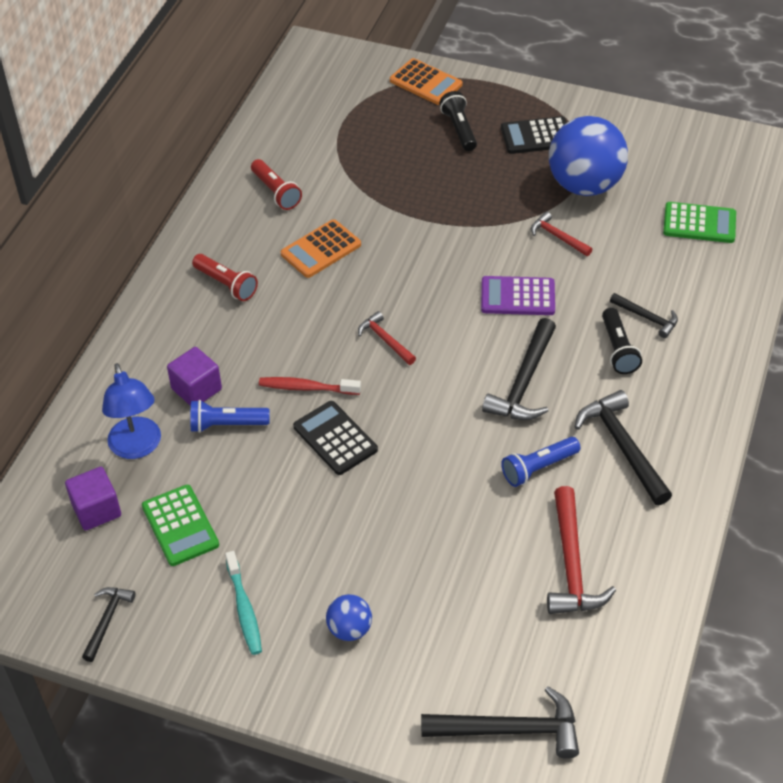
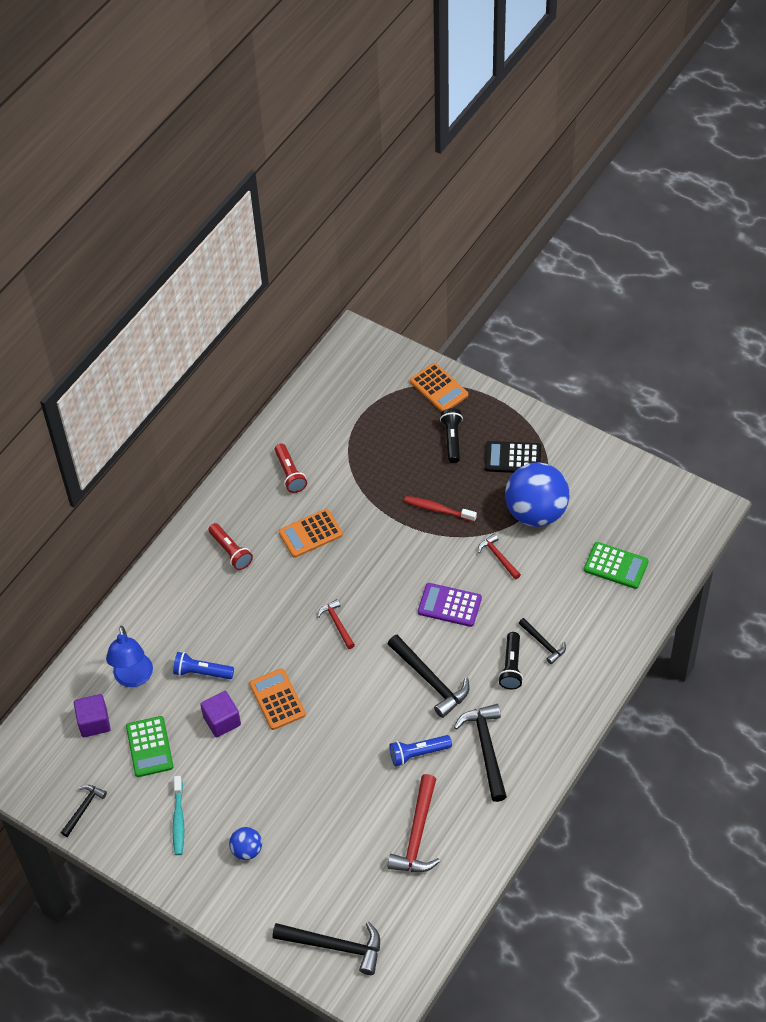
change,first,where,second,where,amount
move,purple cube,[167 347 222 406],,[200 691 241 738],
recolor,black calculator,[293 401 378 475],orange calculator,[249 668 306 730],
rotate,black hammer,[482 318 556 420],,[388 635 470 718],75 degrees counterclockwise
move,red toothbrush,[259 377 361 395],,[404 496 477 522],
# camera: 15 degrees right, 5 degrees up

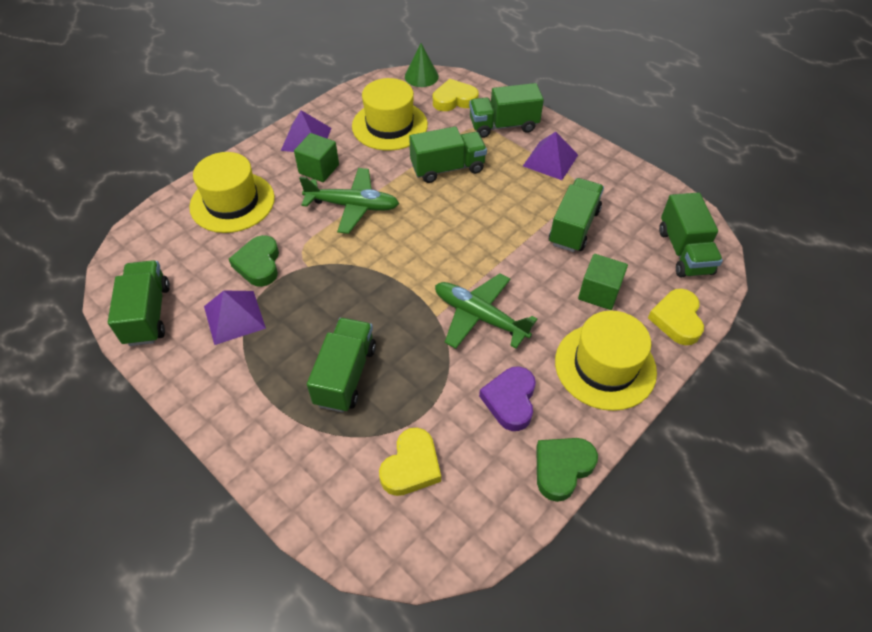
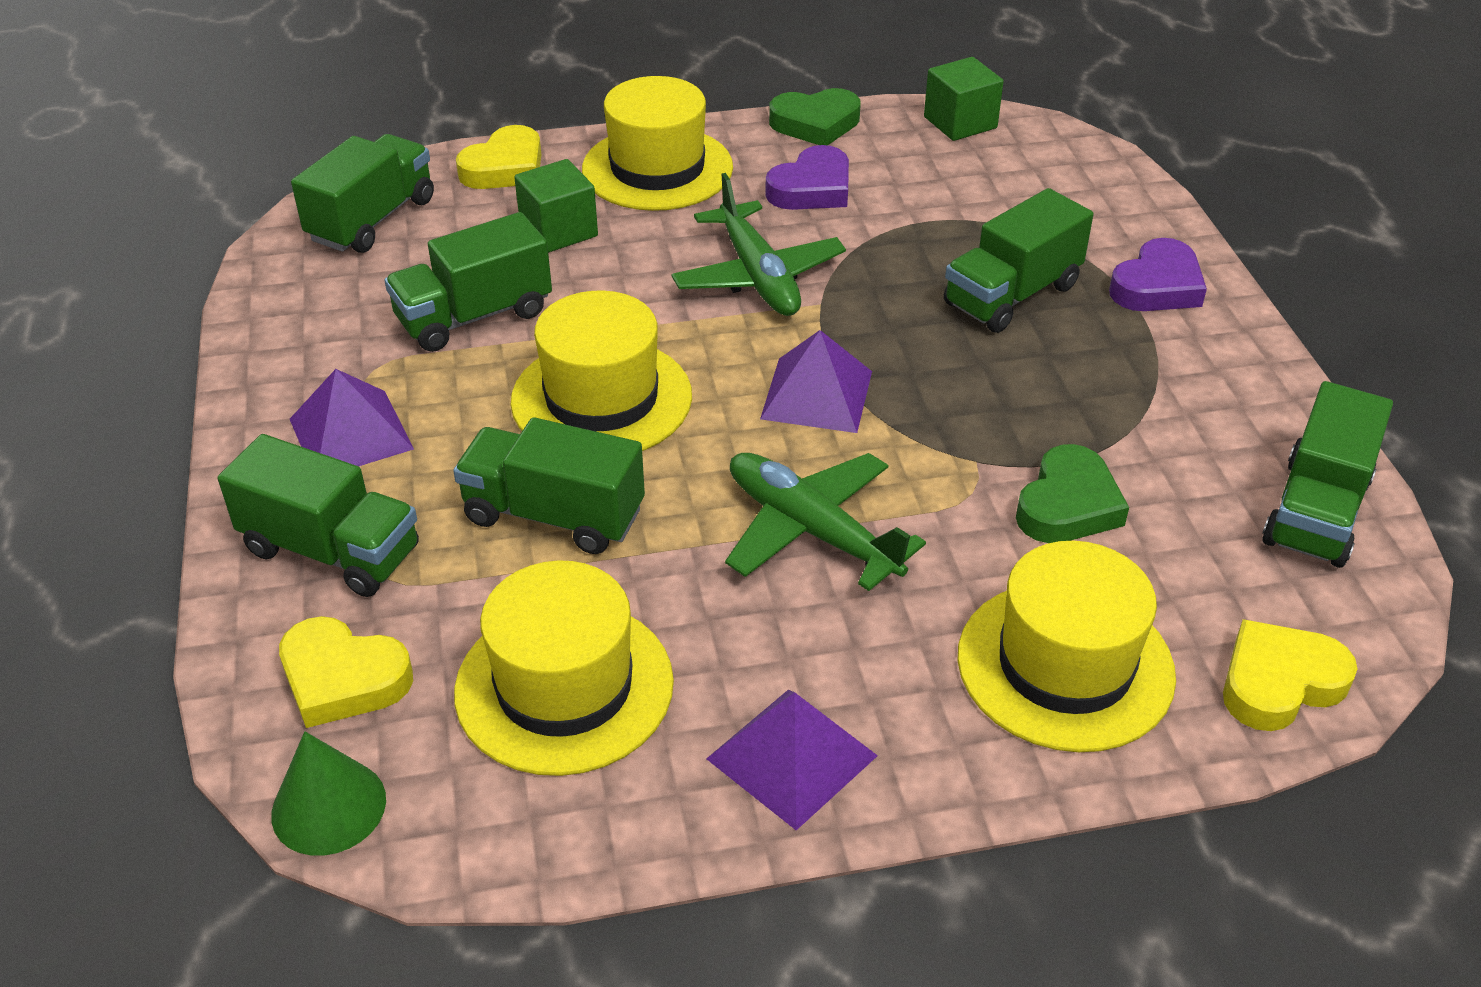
change,first,where,second,where,amount
insert,,,yellow hat,[511 290 692 451],
move,purple pyramid,[204 290 266 345],,[760 330 872 433],
move,green cube,[294 133 339 182],,[924 57 1004 141],
insert,,,purple heart,[1109 238 1207 311],
move,yellow heart,[379 428 441 496],,[1223 619 1358 731],
# camera: 145 degrees left, 10 degrees down

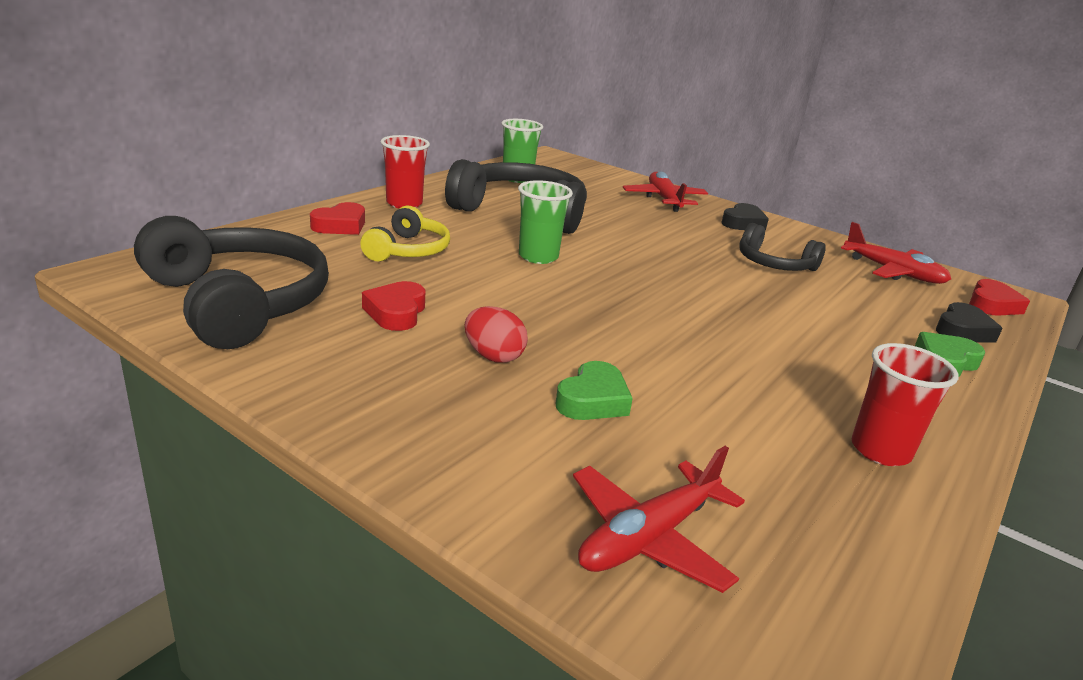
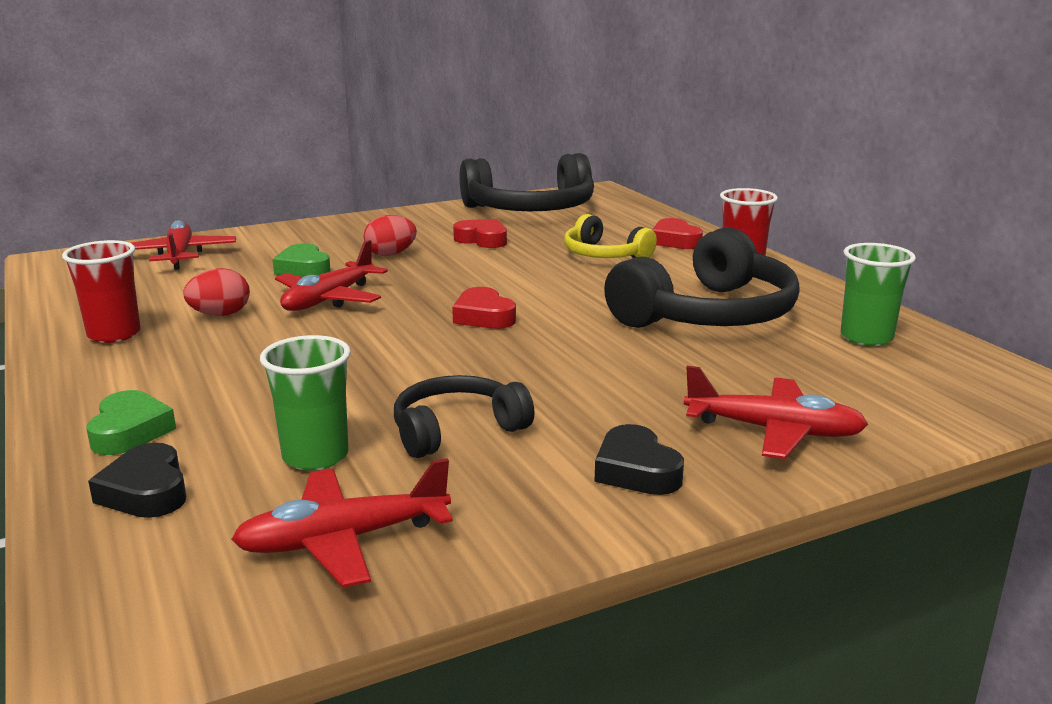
change,first,where,second,where,amount
insert,,,red egg,[183 268 250 316],
move,green cup,[518 180 573 264],,[260 335 351 471],
insert,,,red plane,[275 240 388 311],
move,red heart,[969 279 1030 316],,[452 287 516 329],
# camera: 120 degrees right, 5 degrees down

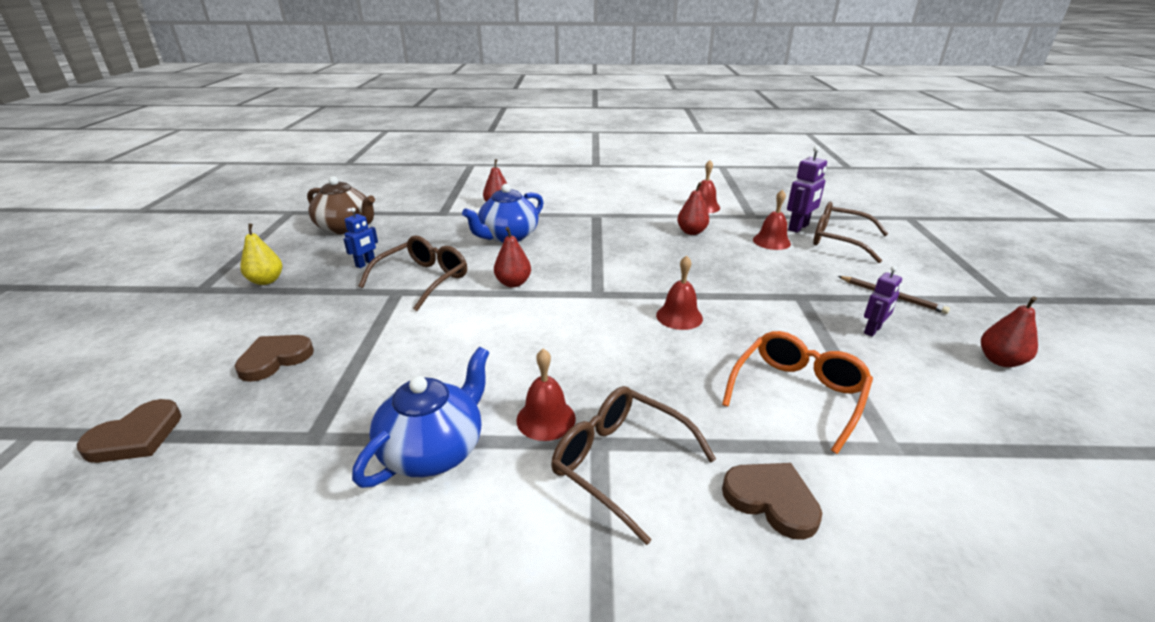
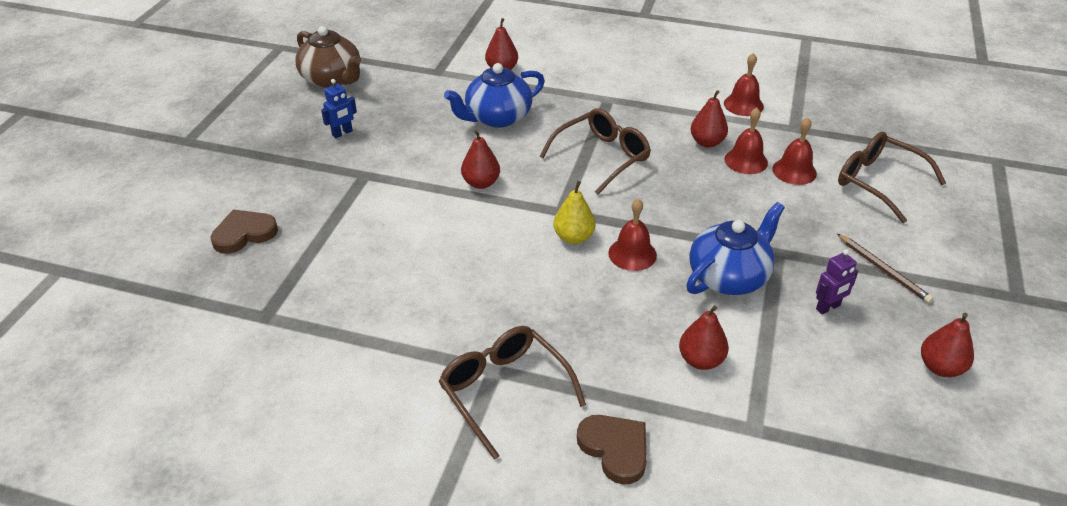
change,first,where,second,where,amount
move,brown glasses,[359 235 467 311],,[540 108 651 195],
move,yellow pear,[240 223 282 285],,[553 181 595 244],
replace,orange glasses,[722 331 873 454],red pear,[679 306 729 370],
move,blue teapot,[352 347 490 488],,[686 202 785 295],
move,red bell,[516 348 576 441],,[724 107 768 174],
delete,brown heart,[77 399 181 463],,,
delete,purple robot,[787 146 827 233],,,
# camera: 15 degrees right, 10 degrees up

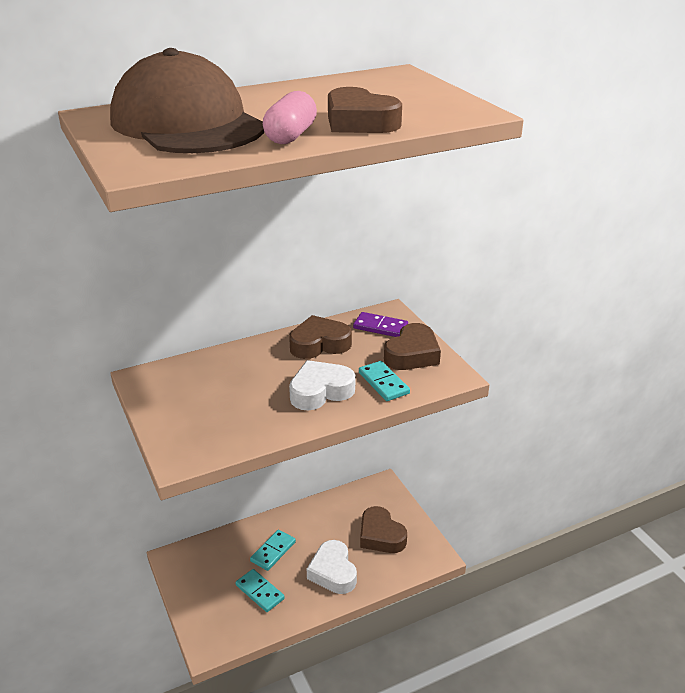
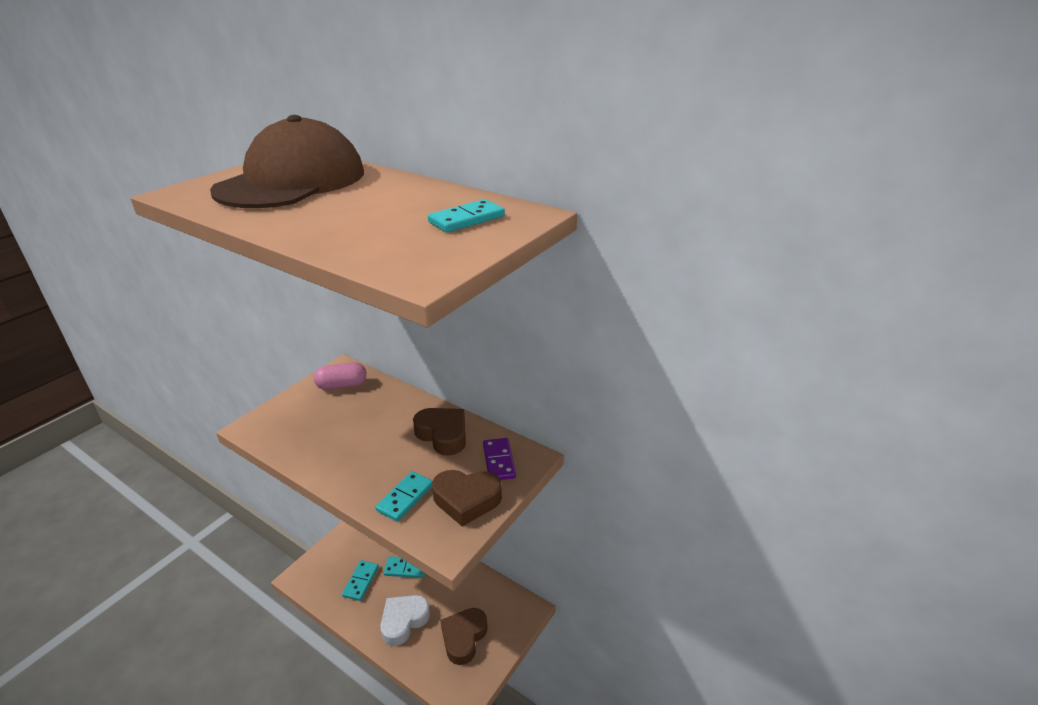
change,first,where,second,where,amount
move,pink capsule,[263 91 317 144],,[314 362 367 390],
insert,,,turquoise domino,[428 199 505 233],
delete,white heart,[289 360 355 411],,,
delete,brown heart,[328 87 402 133],,,
# camera: 60 degrees right, 0 degrees up

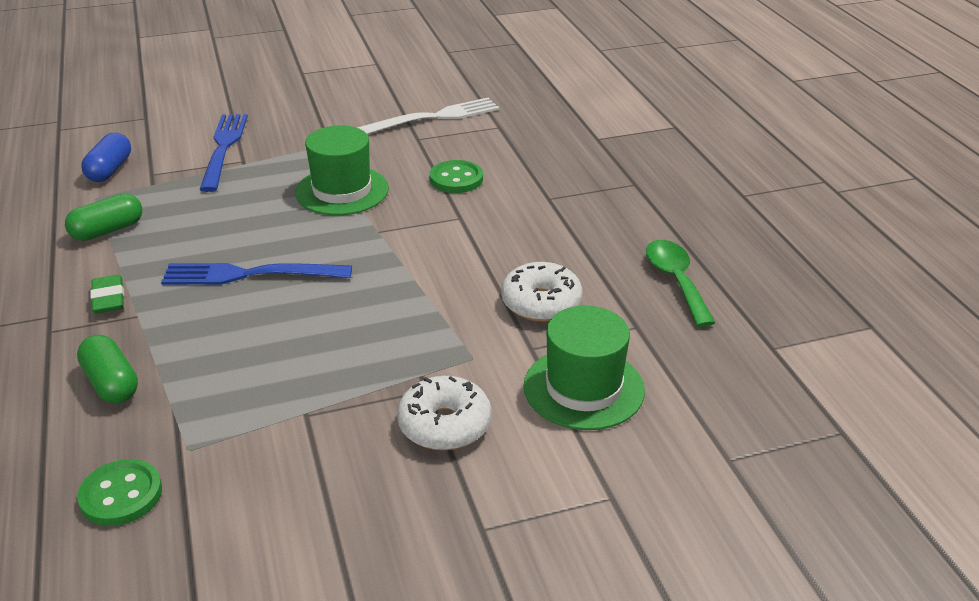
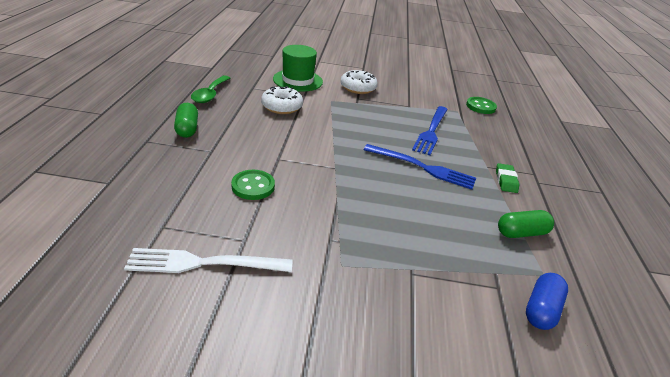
change,first,where,second,where,amount
move,green capsule,[77 335 138 403],,[174 103 198 138],
move,blue fork,[199 114 248 192],,[412 106 448 156],
delete,green hat,[295 125 389 215],,,
# camera: 160 degrees left, 0 degrees up

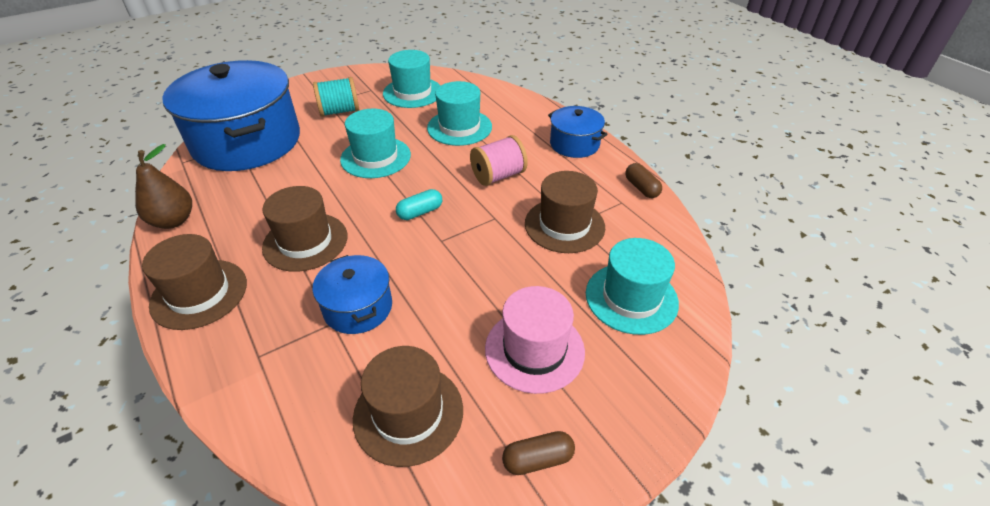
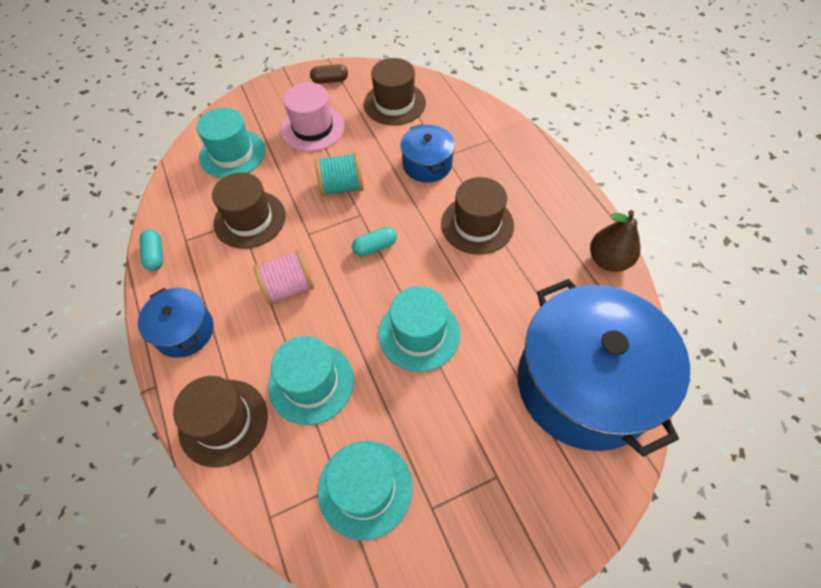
change,first,where,second,where,amount
recolor,brown capsule,[625 163 662 198],turquoise capsule,[140 229 163 271],
move,brown hat,[142 234 247 330],,[173 376 268 467],
move,turquoise spool,[313 77 359 117],,[315 153 364 196],
# camera: 170 degrees left, 15 degrees up

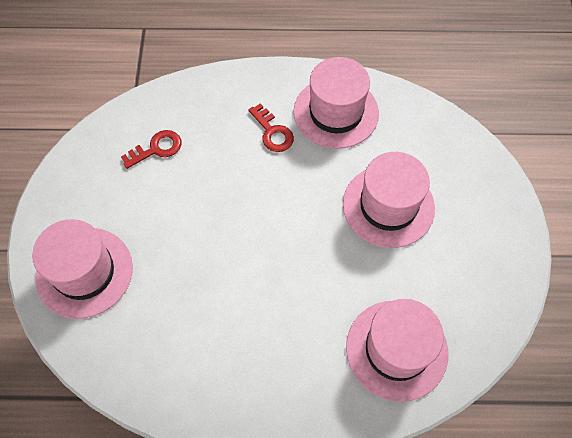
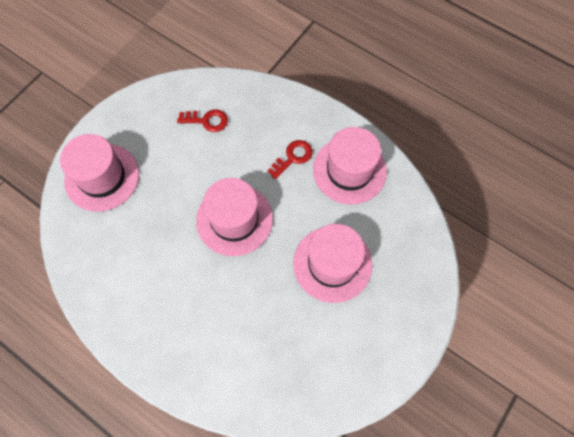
change,first,where,second,where,amount
move,pink hat,[346 299 448 402],,[196 178 273 256],
rotate,red key,[248 104 294 152],,[267 140 312 180],135 degrees counterclockwise
# camera: 35 degrees right, 5 degrees up

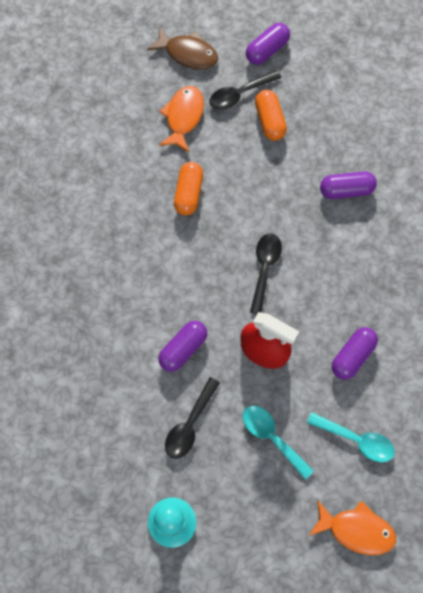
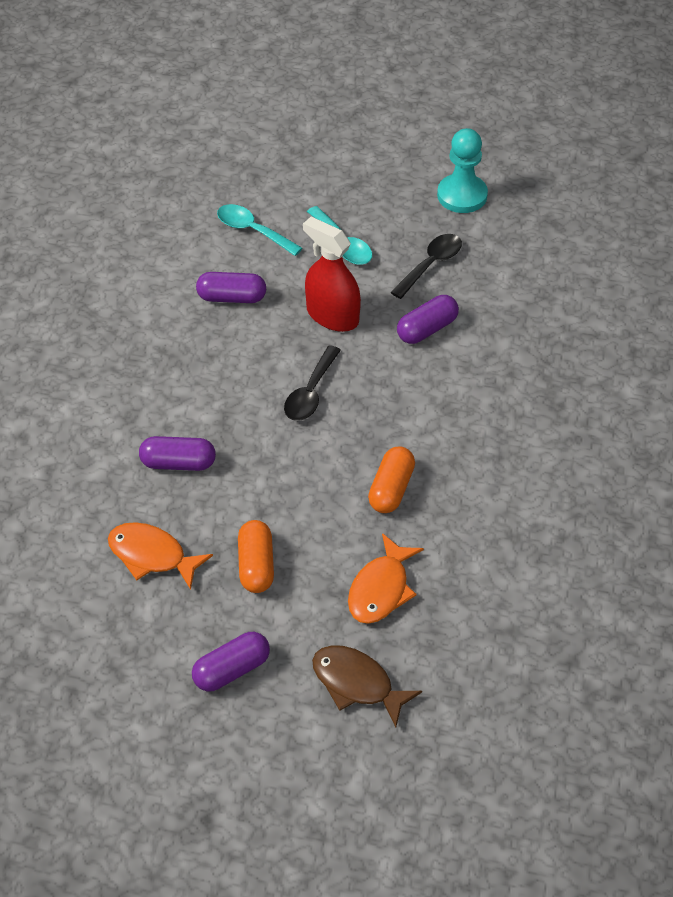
change,first,where,second,where,amount
move,orange fish,[309 500 396 555],,[108 522 213 590],
rotate,purple capsule,[332 327 378 380],,[196 272 266 303],45 degrees clockwise
delete,black spoon,[209 70 281 110],,,
# camera: 170 degrees left, 20 degrees down

